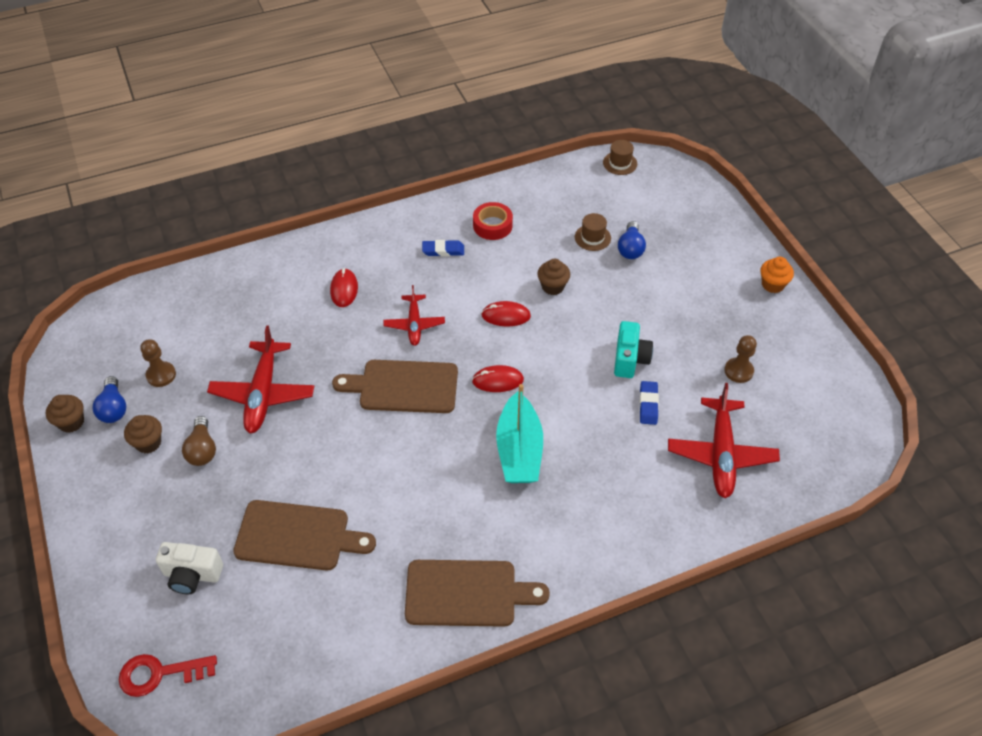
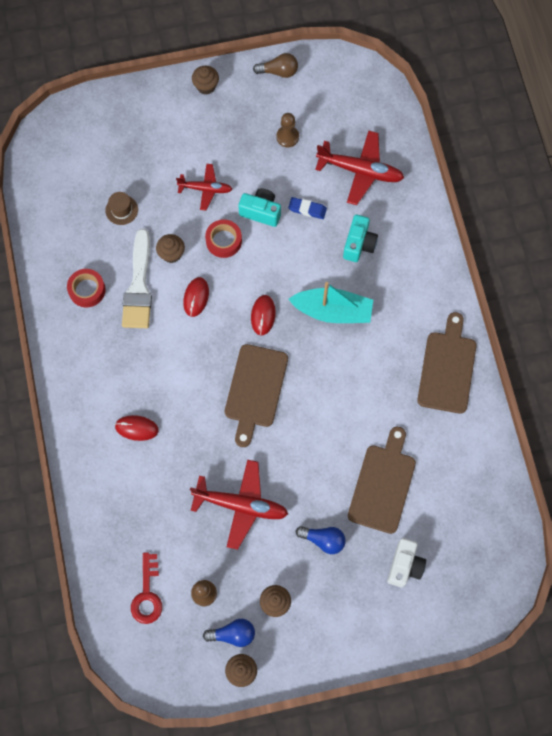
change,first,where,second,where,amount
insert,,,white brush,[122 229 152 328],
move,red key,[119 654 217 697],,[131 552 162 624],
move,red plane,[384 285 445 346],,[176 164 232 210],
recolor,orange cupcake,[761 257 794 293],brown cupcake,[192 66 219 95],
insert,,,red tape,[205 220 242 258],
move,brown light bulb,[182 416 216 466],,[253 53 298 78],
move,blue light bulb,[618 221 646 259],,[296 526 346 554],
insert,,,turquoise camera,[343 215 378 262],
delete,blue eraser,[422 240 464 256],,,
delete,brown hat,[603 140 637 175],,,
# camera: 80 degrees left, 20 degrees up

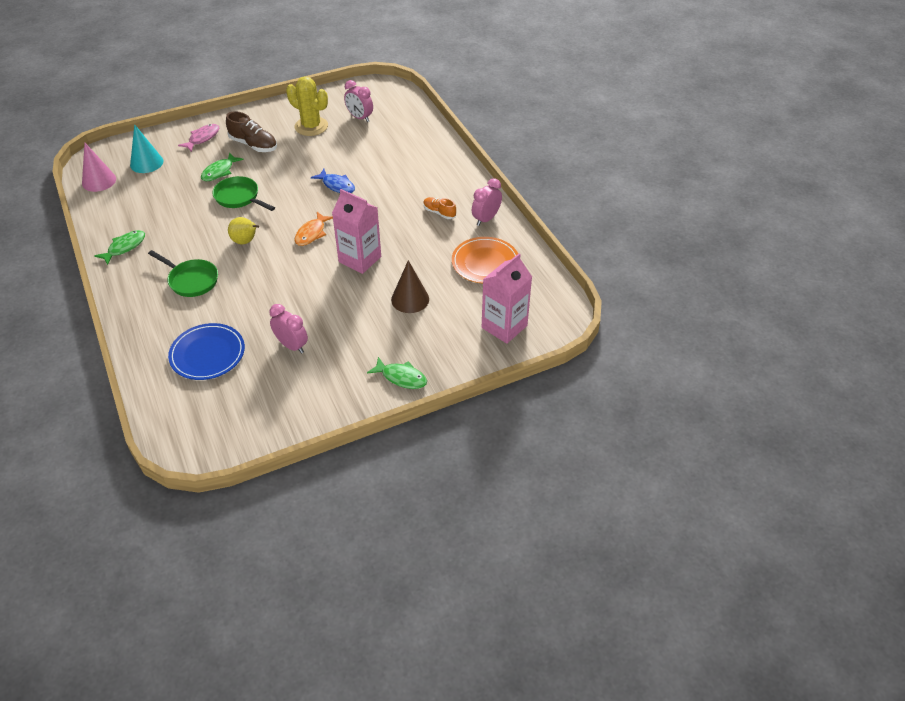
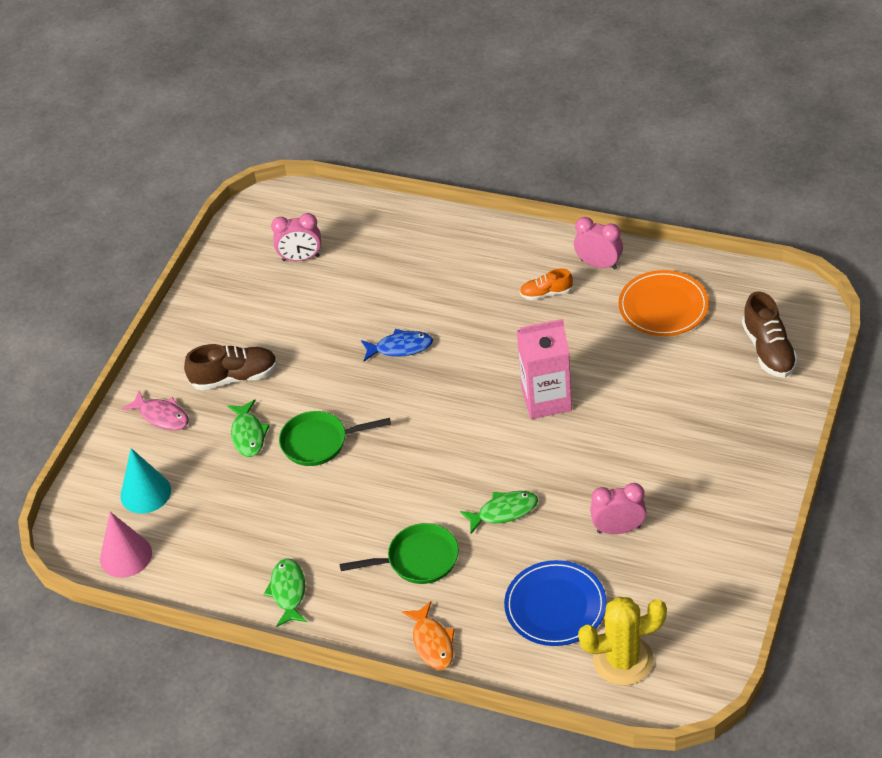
change,first,where,second,where,amount
rotate,pink fish,[178 124 219 152],,[122 391 189 430],135 degrees clockwise
move,orange fish,[294 212 333 246],,[402 601 455 670],
move,green fish,[367 357 427 389],,[460 491 538 534],
rotate,pink clock,[472 178 502 226],,[574 217 623 270],120 degrees clockwise
move,yellow cactus,[286 76 328 136],,[578 597 667 686],
replace,pink carton,[482 253 532 344],brown shoe,[742 291 798 377],
delete,yellow pear,[228 217 259 245],,,
delete,brown cone,[391 260 429 313],,,
# camera: 40 degrees left, 0 degrees up

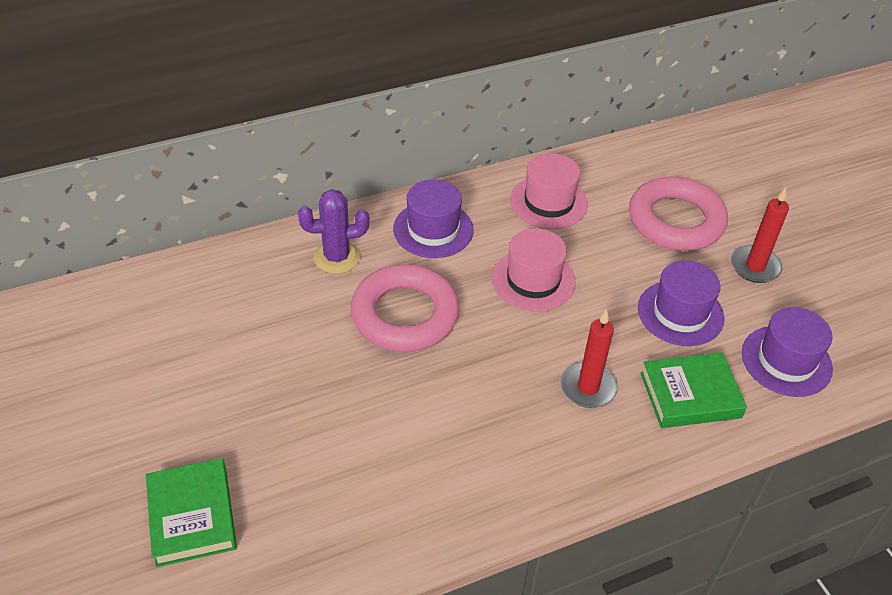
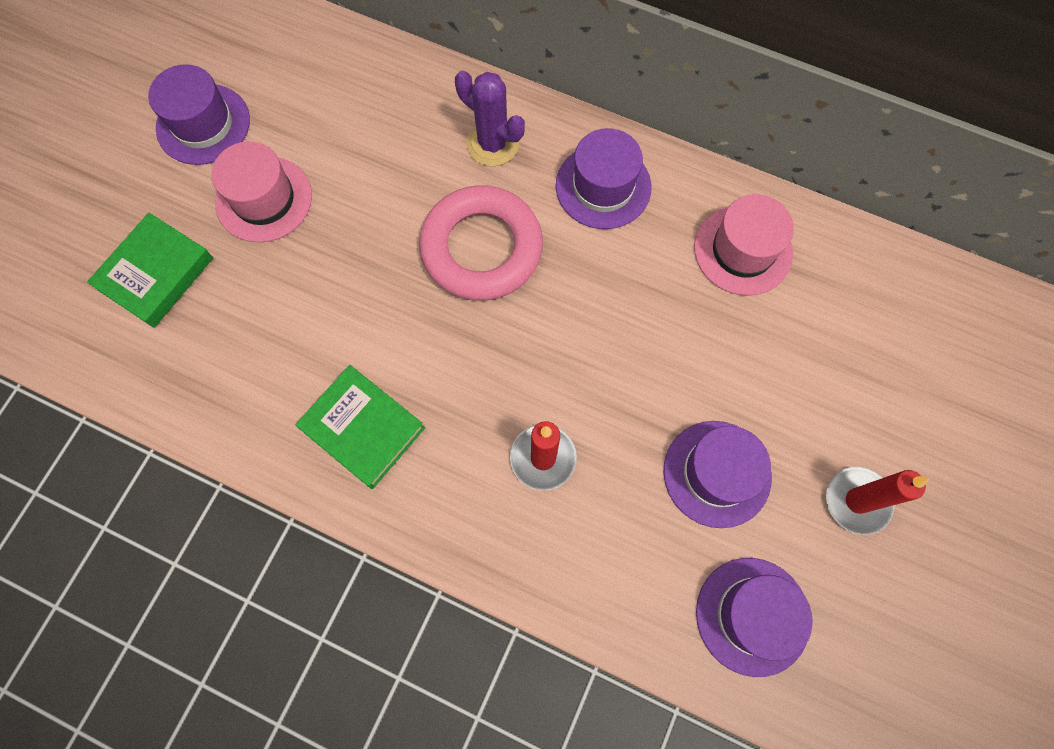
change,first,where,second,where,amount
insert,,,purple hat,[148 64 250 165],
move,pink hat,[492 228 576 312],,[212 141 312 242],
move,green book,[640 352 747 428],,[296 365 425 489],
delete,pink ring,[629 176 728 251],,,
# camera: 50 degrees right, 25 degrees up

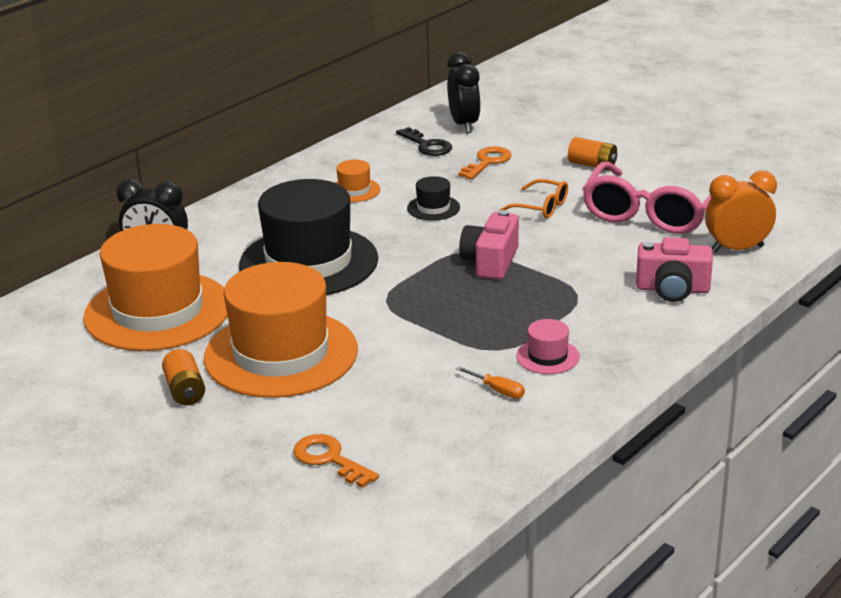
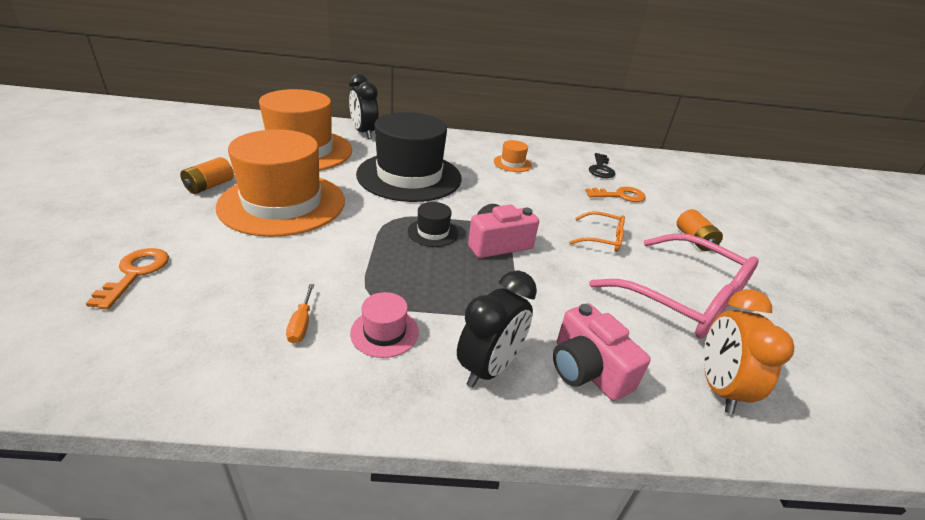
change,first,where,second,where,amount
move,black hat,[407 176 460 221],,[408 202 458 247],
move,black clock,[447 52 481 133],,[457 270 537 388],
rotate,orange glasses,[499 179 568 219],,[569 211 625 252],60 degrees counterclockwise
rotate,pink glasses,[582 162 711 234],,[589 233 759 339],120 degrees counterclockwise
rotate,orange clock,[705 171 777 253],,[704 289 794 414],120 degrees counterclockwise
# camera: 45 degrees right, 5 degrees up

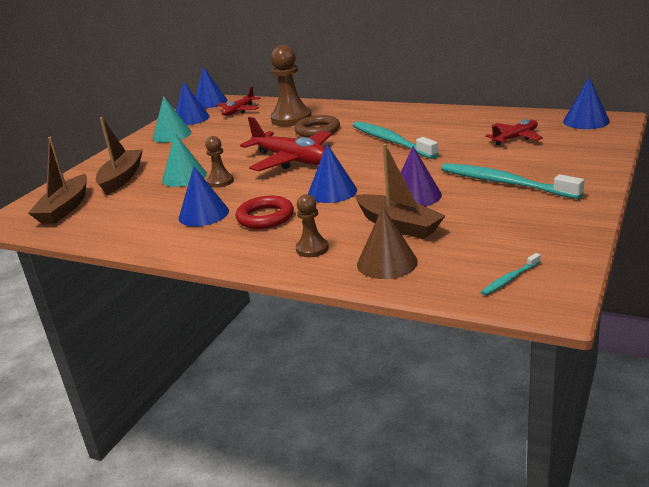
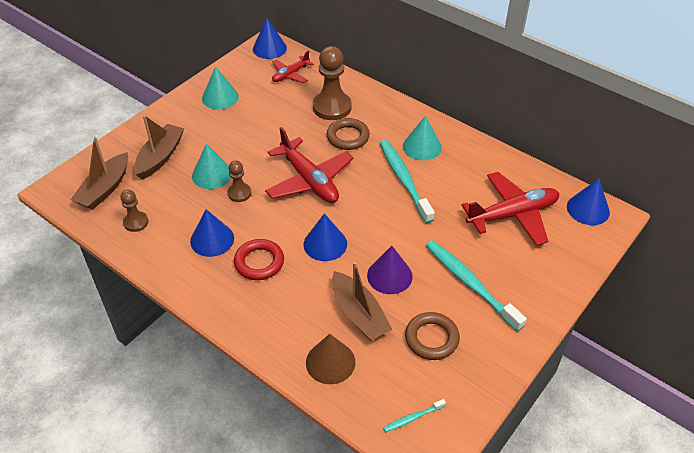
change,first,where,second,where,amount
move,brown pawn,[296 194 329 257],,[120 190 148 232],
insert,,,turquoise cone,[403 116 442 161],
insert,,,brown ring,[405 312 460 360],
resize,red plane,[485 119 543 145],,[461 172 560 246],x1.77
delete,blue cone,[176 82 210 125],,,
# camera: 10 degrees right, 20 degrees up

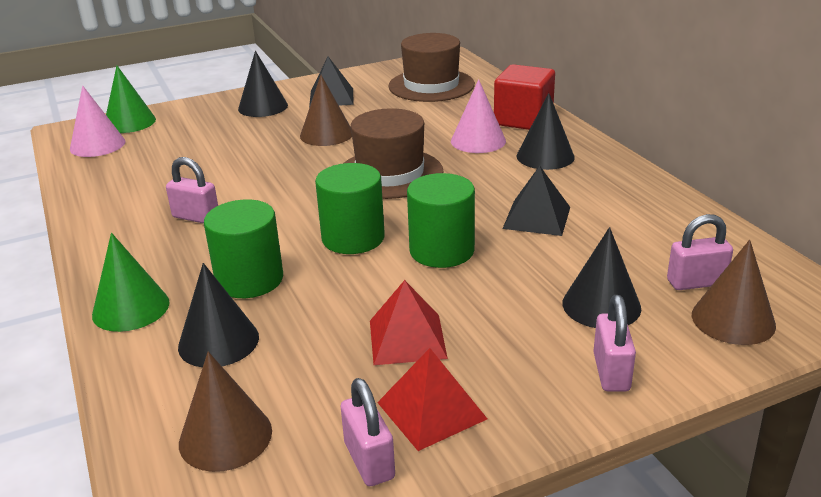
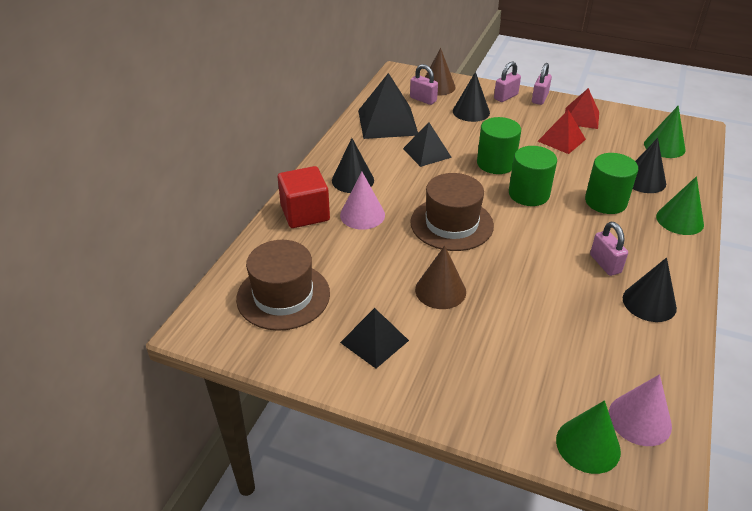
change,first,where,second,where,amount
insert,,,black pyramid,[358 73 418 139],
move,pink padlock,[341 378 395 487],,[532 63 552 105],
move,black cone,[238 51 288 117],,[623 257 677 322],
recolor,brown cone,[179 352 272 472],green cone,[644 106 686 158],
# camera: 135 degrees left, 10 degrees up

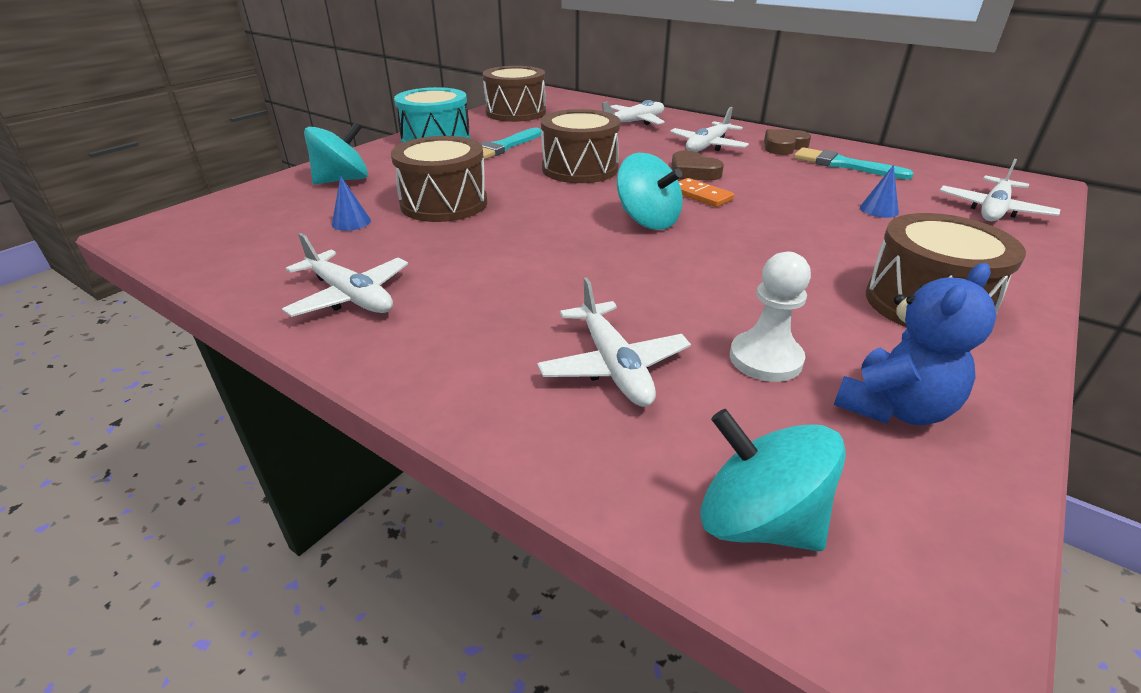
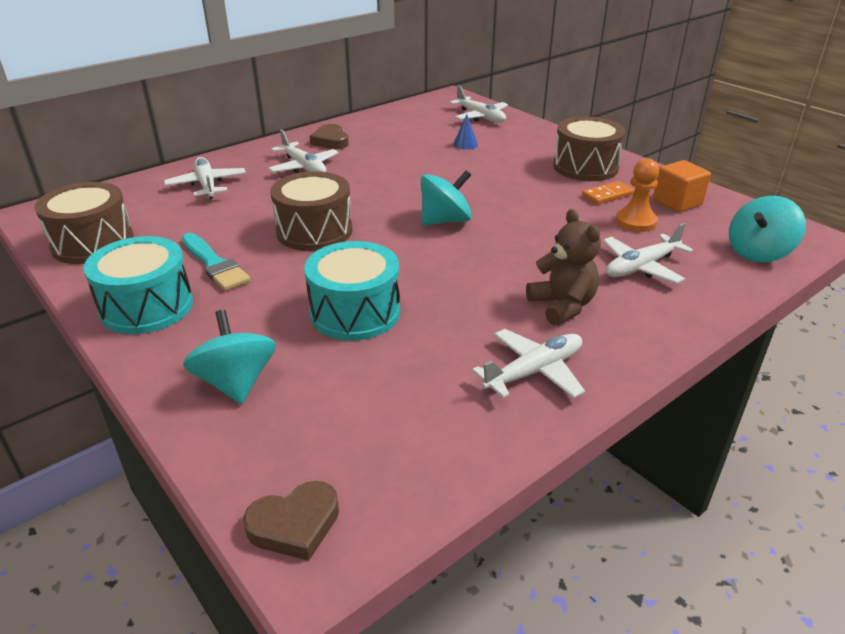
change,first,where,second,where,amount
move,brown heart,[671 150 724 181],,[244 481 339 561],
recolor,brown drum,[391 136 487 222],turquoise drum,[304 241 400 341],
insert,,,brown teddy bear,[526 209 601 326],
move,orange domino,[678 178 734 207],,[582 181 634 205],
rotate,white plane,[537 278 691 407],,[603 223 693 284],150 degrees clockwise
recolor,white pawn,[730 252 811 382],orange pawn,[615 158 659 232],
replace,blue teddy bear,[834 263 996 425],orange cube,[653 160 711 212],
delete,blue cone,[332 176 371 231],,,
delete,turquoise brush,[794 147 914 180],,,
# camera: 75 degrees left, 0 degrees up

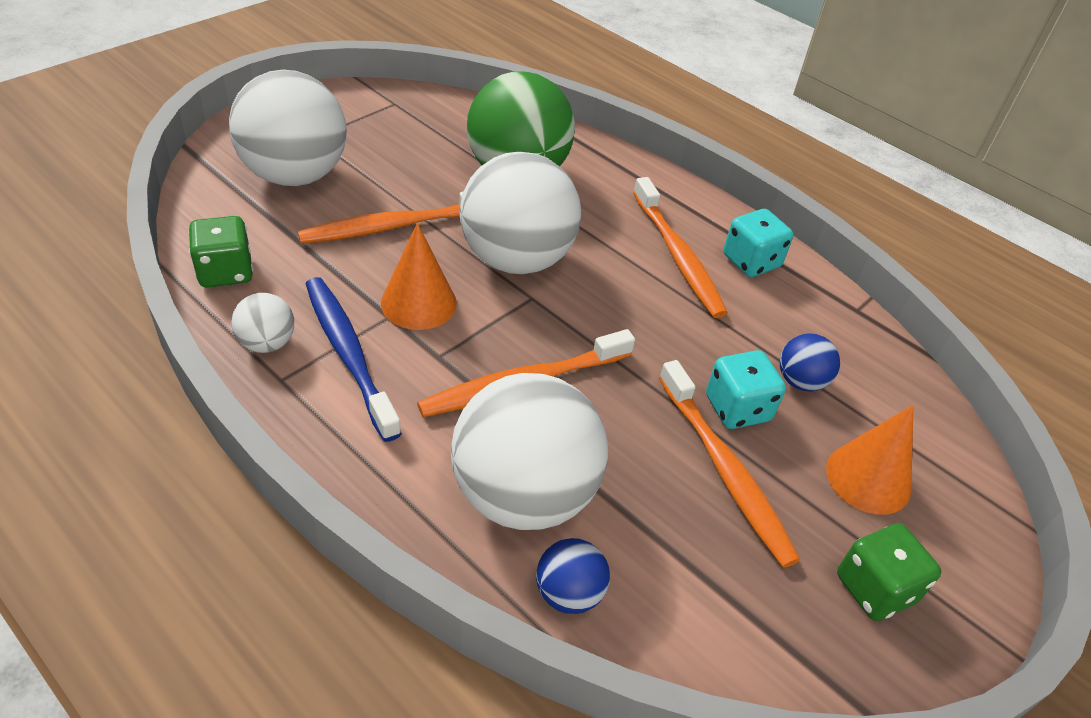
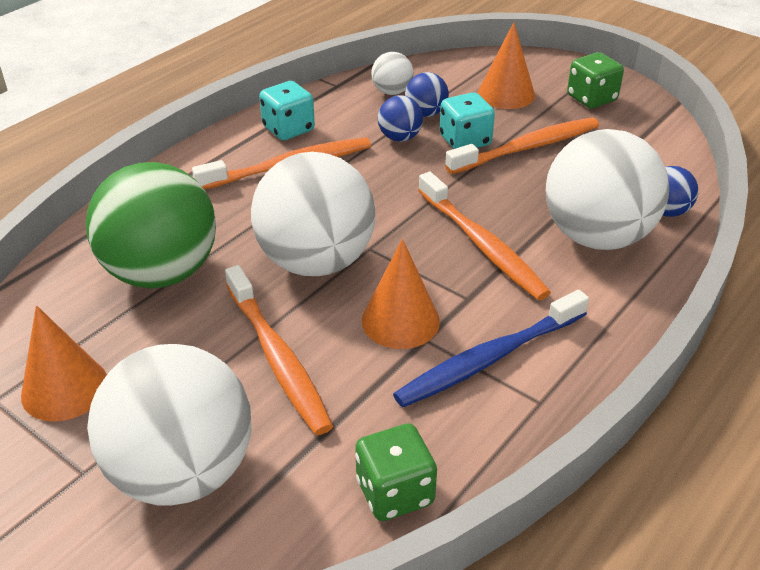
change,first,where,second,where,amount
insert,,,orange cone,[21 305 107 422],
move,white ball,[232 293 294 353],,[371 52 414 95],
insert,,,blue ball,[378 95 423 142],
# camera: 90 degrees left, 5 degrees down

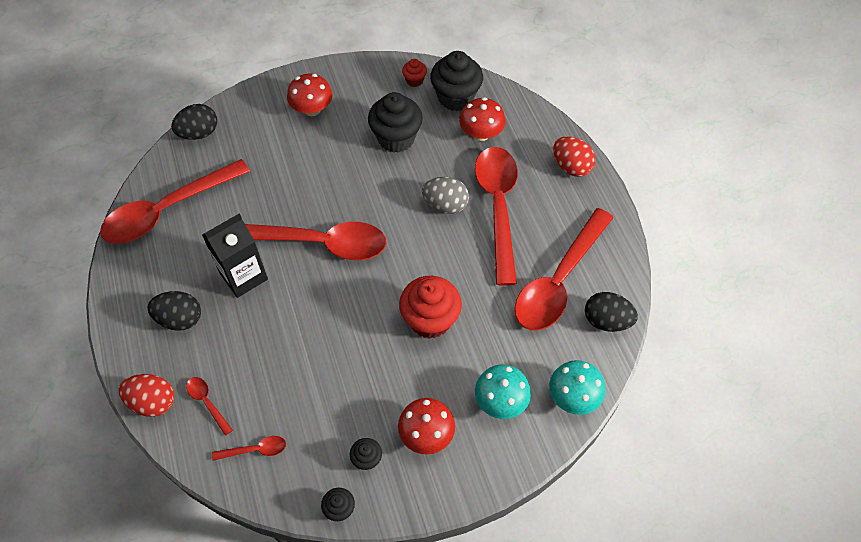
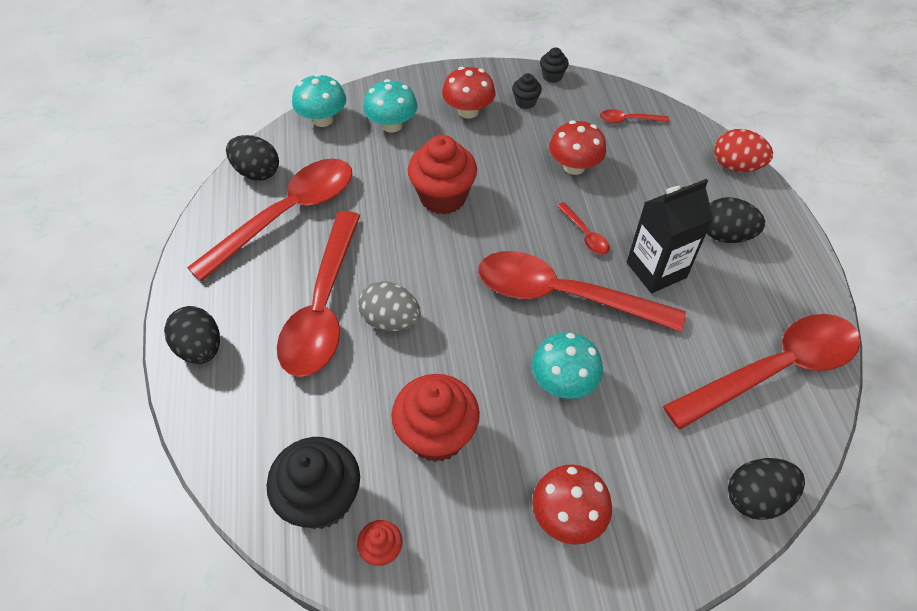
change,first,where,second,where,amount
recolor,red egg,[553 136 596 177],black egg,[164 306 220 364],
recolor,black cupcake,[368 92 423 153],red cupcake,[391 374 480 462],
insert,,,turquoise mushroom,[532 332 603 399],
move,red mushroom,[459 97 506 141],,[549 120 606 175],
move,red spoon,[186 377 233 436],,[557 202 609 255],
# camera: 170 degrees left, 5 degrees down

